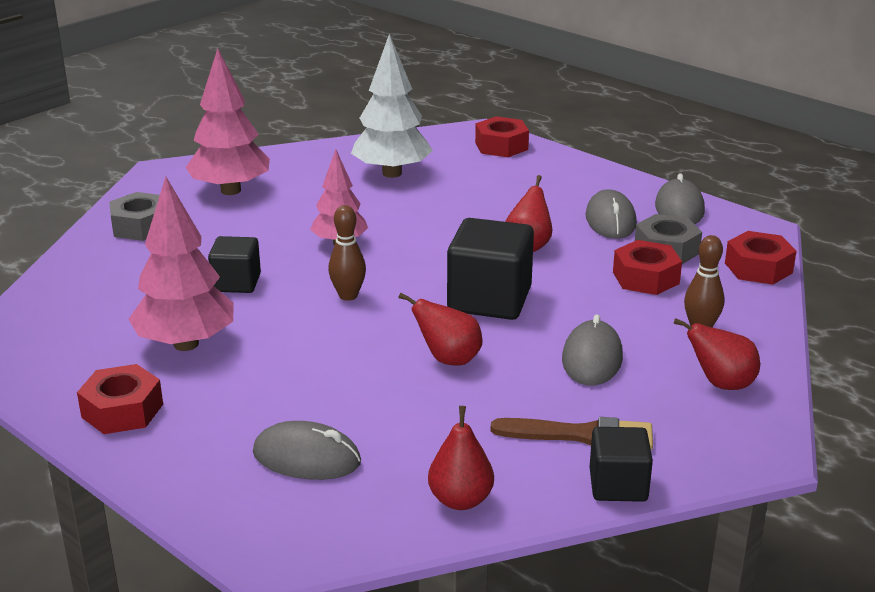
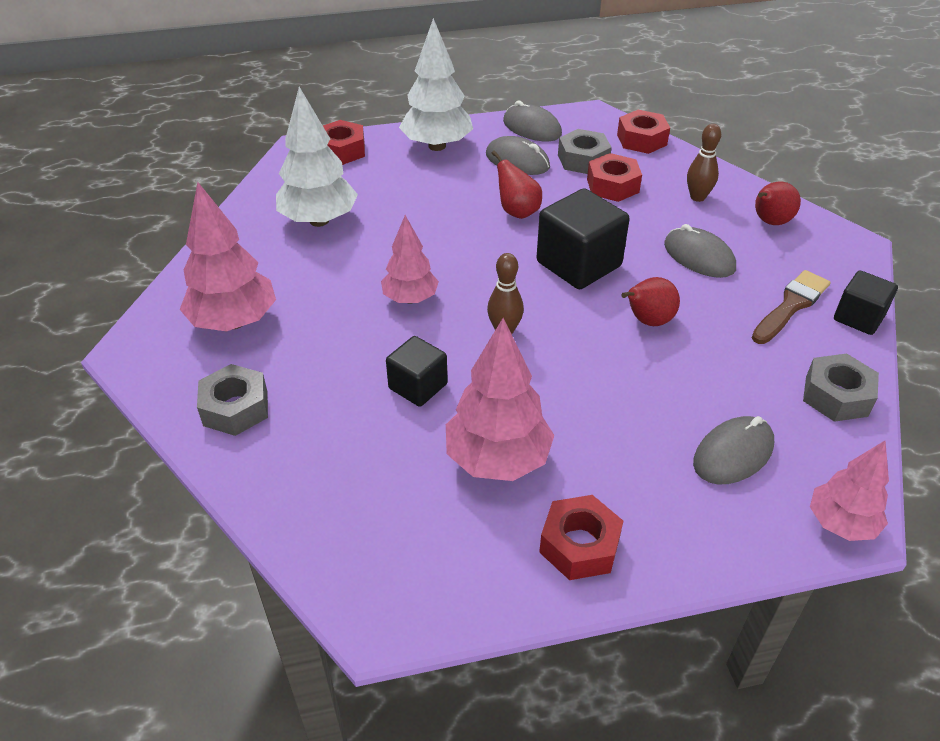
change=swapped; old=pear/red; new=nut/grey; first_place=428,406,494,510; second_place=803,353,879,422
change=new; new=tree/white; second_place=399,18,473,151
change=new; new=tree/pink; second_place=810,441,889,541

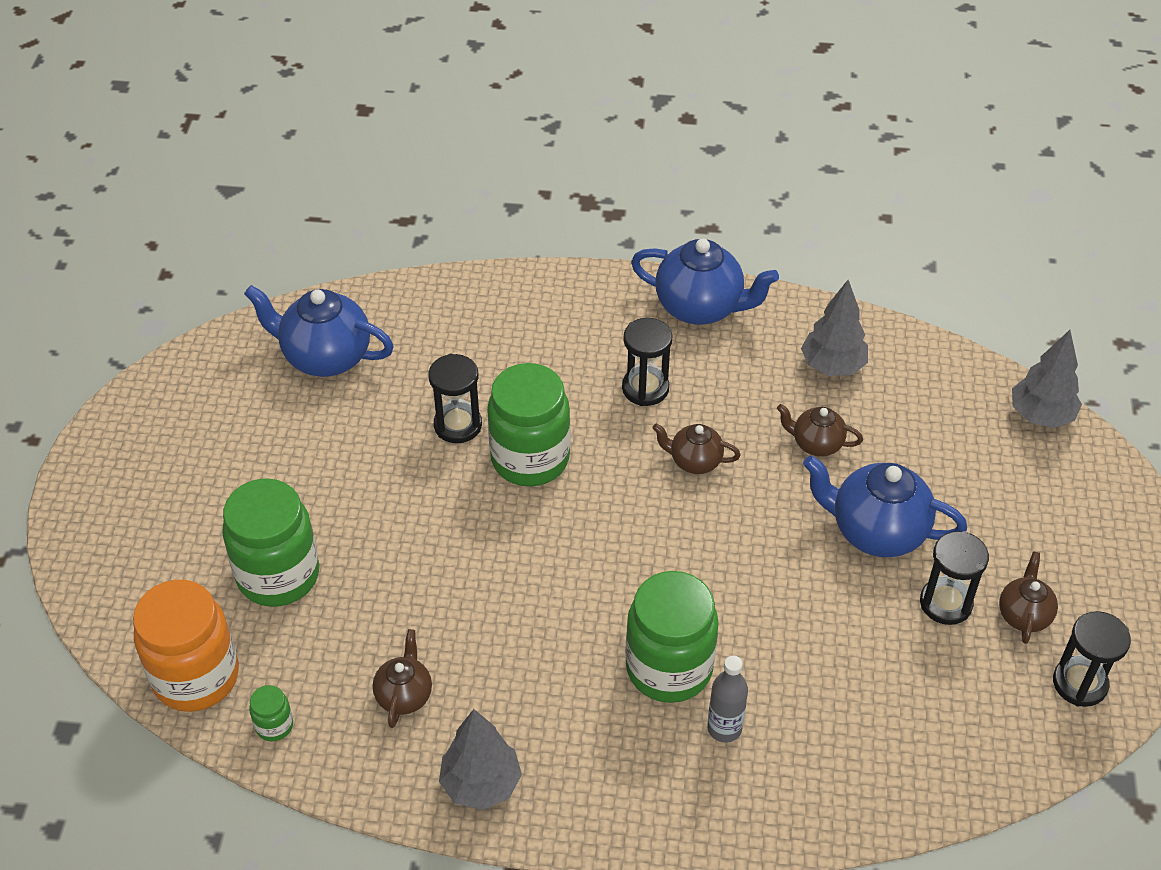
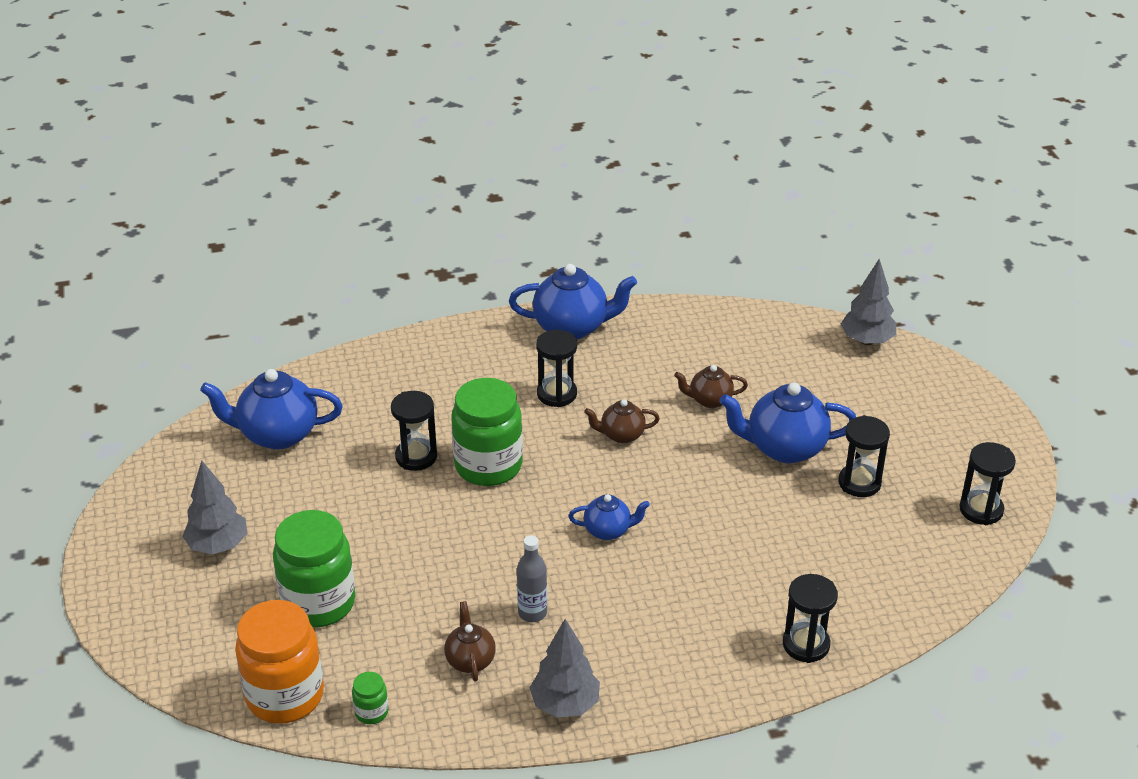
change=shifted; old=tree/grey; first_place=801,280,868,376; second_place=182,461,247,554
change=gone; old=teapot/brown; first_place=999,551,1058,644
change=gone; old=jar/green; first_place=625,571,719,703
change=shifted; old=bottle/grey; first_place=707,655,748,743; second_place=517,535,547,622
change=new; new=teapot/blue; second_place=568,494,650,540
change=new; new=hourglass/black; second_place=783,574,838,663

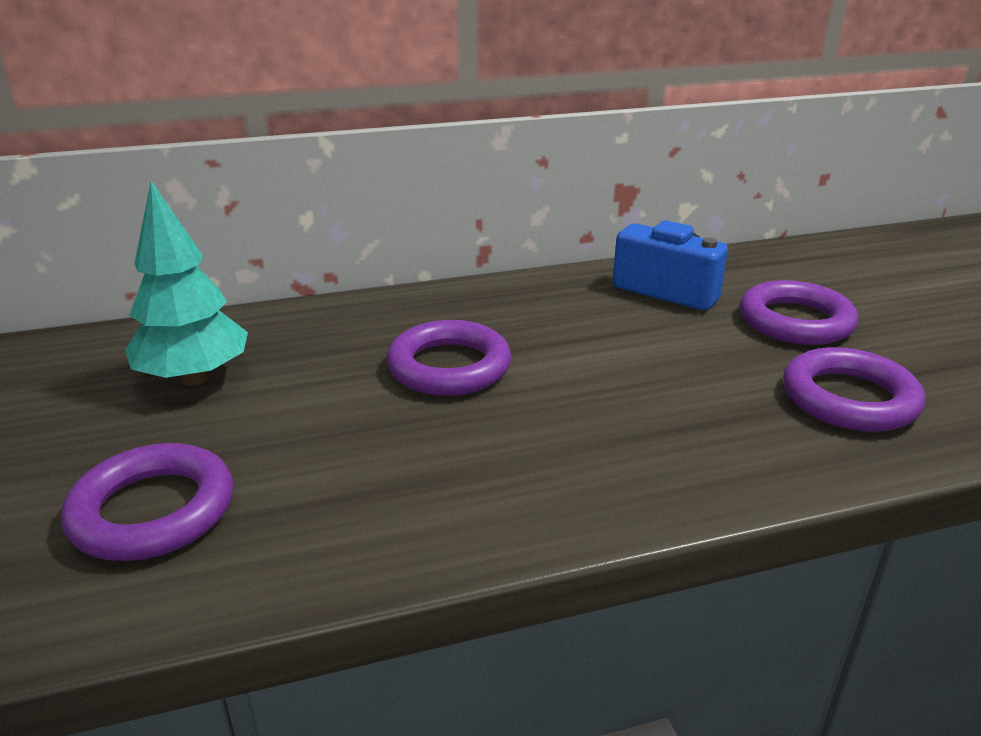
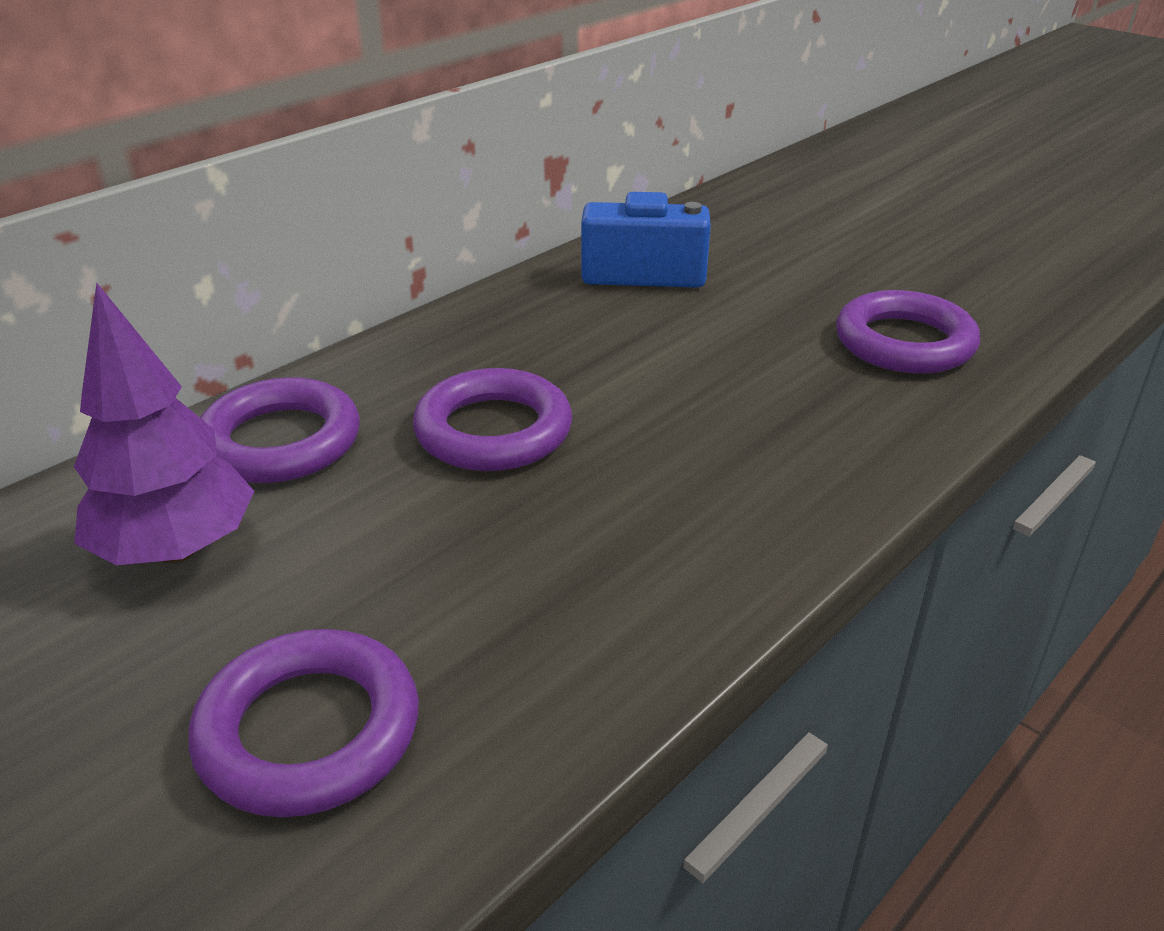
change=repainted; old=tree/turquoise; new=tree/purple; first_place=125,181,248,386; second_place=74,283,254,565
change=shifted; old=ring/purple; first_place=740,280,858,345; second_place=200,377,360,483

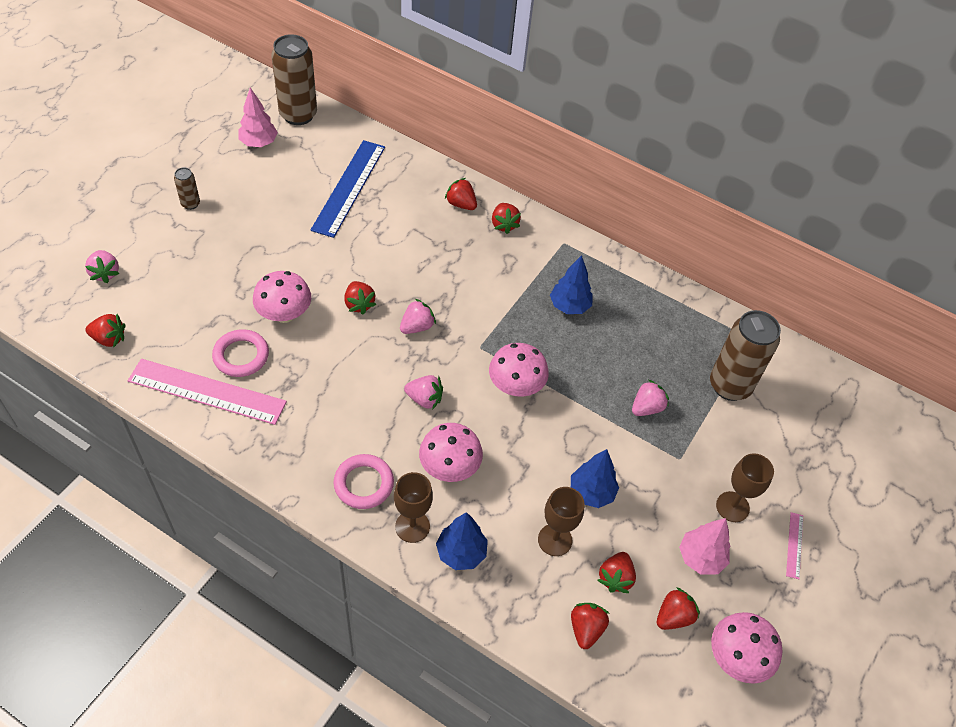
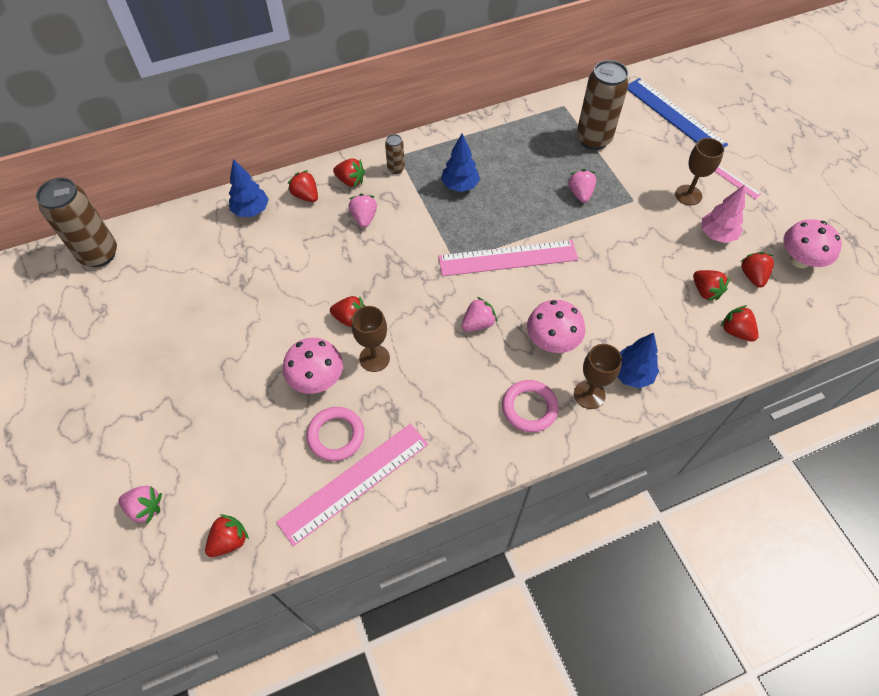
change=gone; old=tree/pink; first_place=238,87,278,147
change=shifted; old=ruler/blue; first_place=310,140,385,238; second_place=627,78,728,147
change=shifted; old=can/brown; first_place=174,168,200,210; second_place=385,134,405,174
change=rotated; old=strawberry/red; first_place=445,178,477,210; second_place=288,170,318,202; degrees=60
change=shifted; old=strawberry/pink; first_place=400,299,436,334; second_place=349,194,377,228
change=swapped; old=mushroom/pink; new=ruler/pink; first_place=489,343,549,397; second_place=438,240,578,276
change=shifted; old=tree/blue; first_place=571,449,619,508; second_place=229,159,269,217
change=shifted; old=goblet/brown; first_place=538,487,585,556; second_place=352,306,390,372

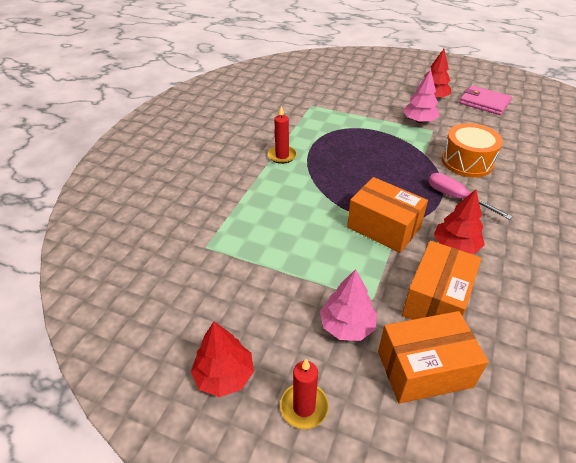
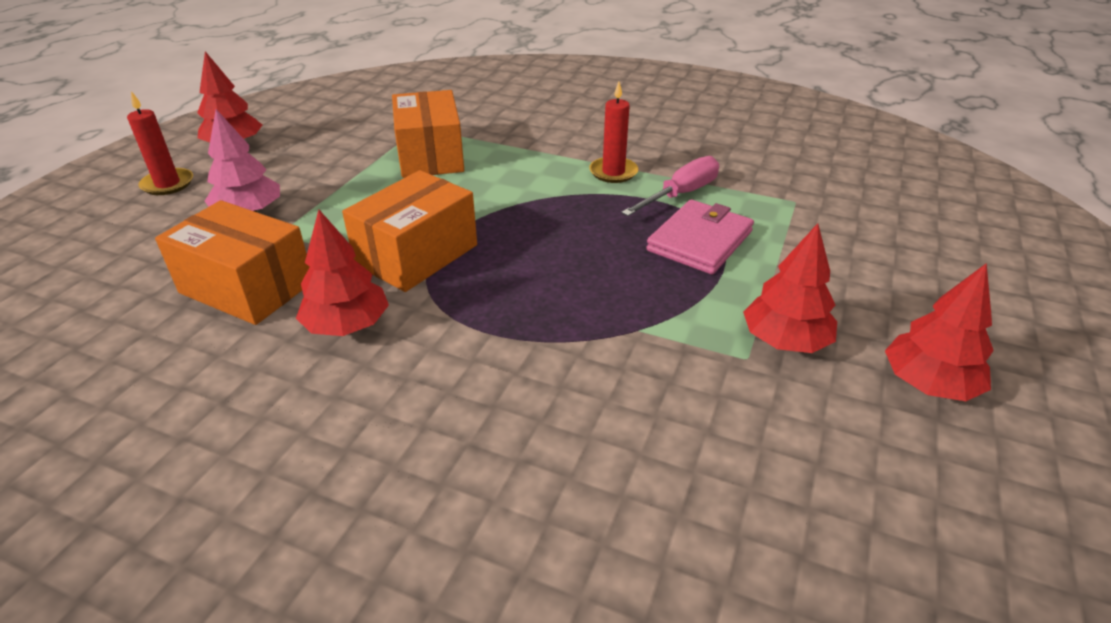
change=repainted; old=tree/pink; new=tree/red; first_place=403,70,439,123; second_place=743,223,837,353
change=shifted; old=wallet/pink; first_place=459,85,512,115; second_place=646,199,754,275
change=gone; old=drum/orange; first_place=442,123,503,177
change=shifted; old=screwdriver/pink; first_place=428,173,513,220; second_place=621,156,719,216
change=shifted; old=box/orange; first_place=378,311,489,404; second_place=392,90,464,178

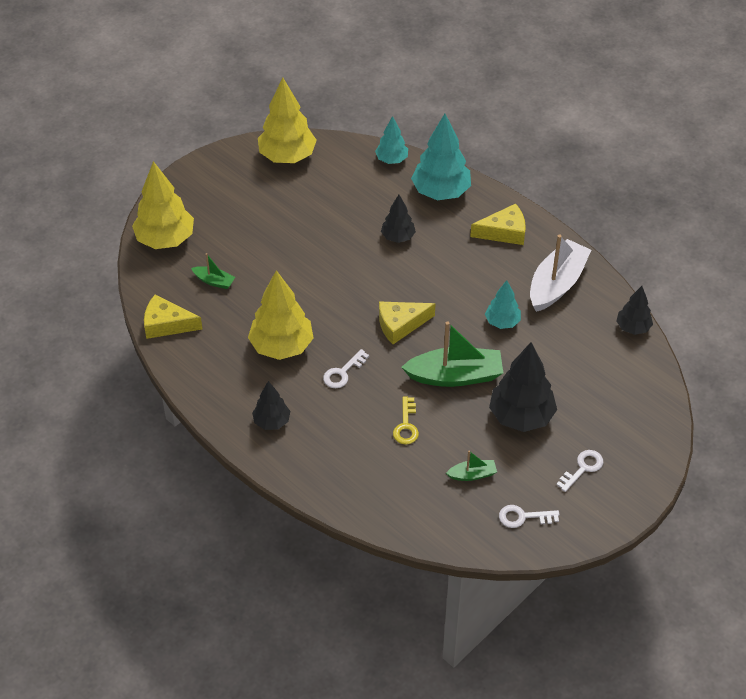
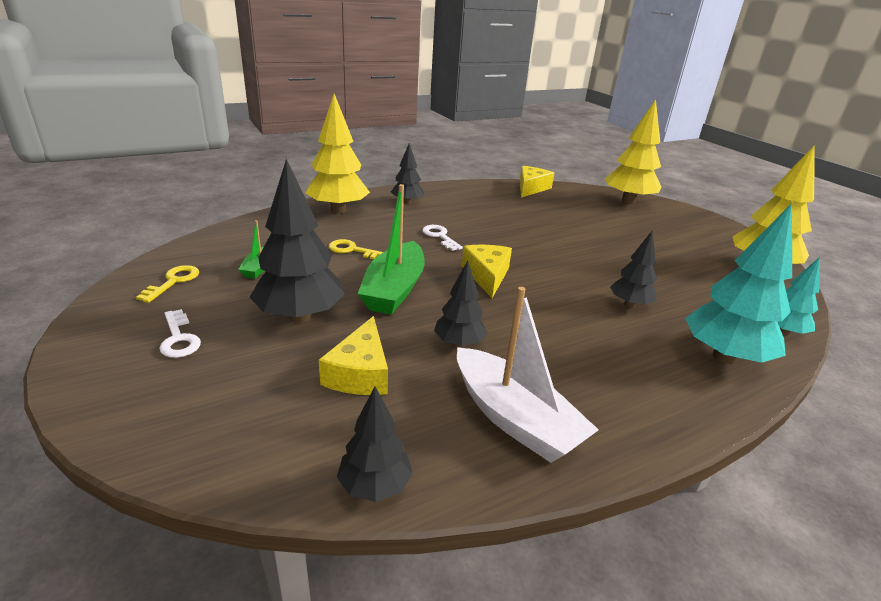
change=shifted; old=cheese/yellow; first_place=470,204,526,245; second_place=319,316,388,395
change=gone; old=boat/green; first_place=191,253,235,289
change=shifted; old=tree/yellow; first_place=248,270,313,360; second_place=305,94,370,213
change=repainted; old=tree/turquoise; new=tree/black; first_place=485,280,521,329; second_place=434,261,487,348
change=repainted; old=key/white; new=key/yellow; first_place=499,505,559,528; second_place=136,265,199,303

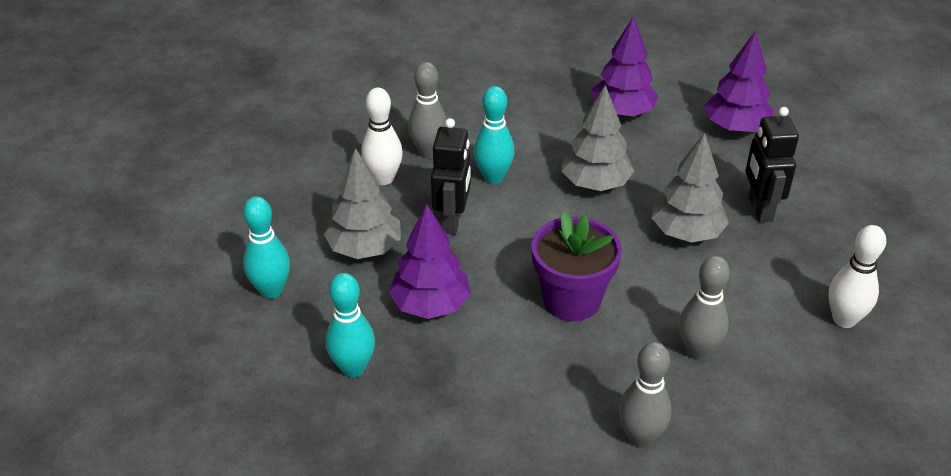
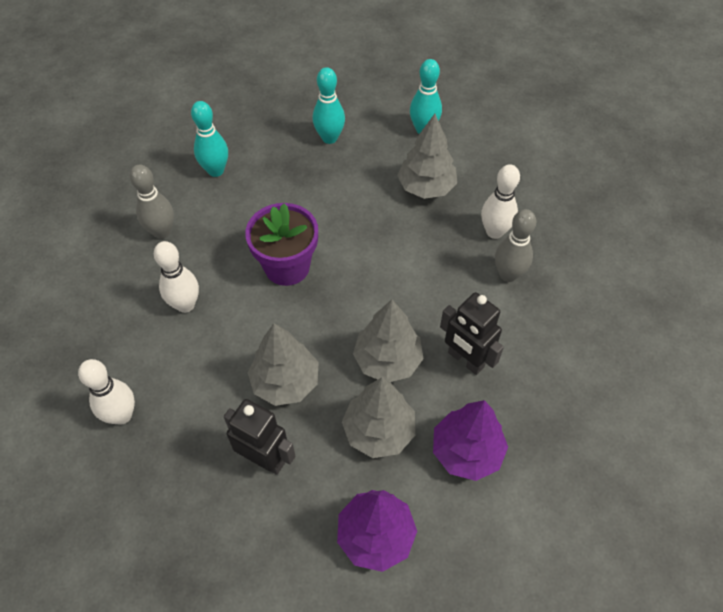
change=shifted; old=bowling pin/turquoise; first_place=474,86,515,184; second_place=191,101,228,177
change=shifted; old=robot/black; first_place=431,118,471,235; second_place=440,292,504,375
change=gone; old=tree/purple; first_place=389,204,471,319
change=repainted; old=bowling pin/grey; new=bowling pin/white; first_place=679,256,730,360; second_place=154,241,199,313
change=new; new=tree/grey; second_place=342,377,415,458

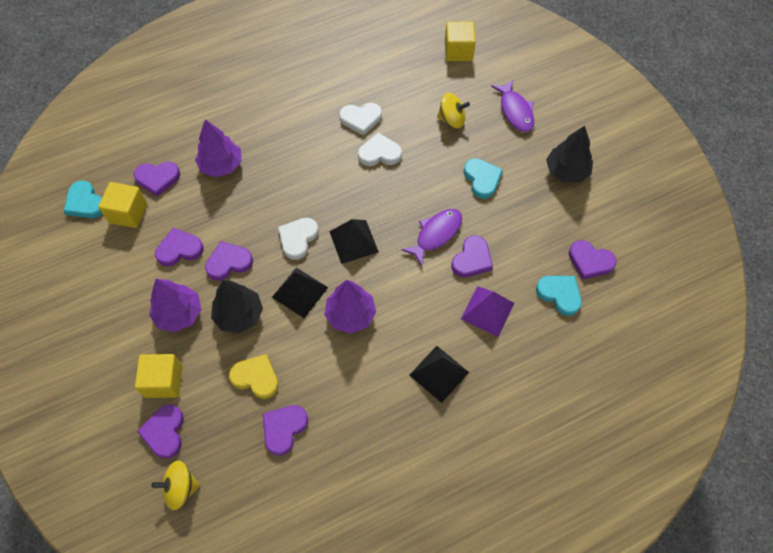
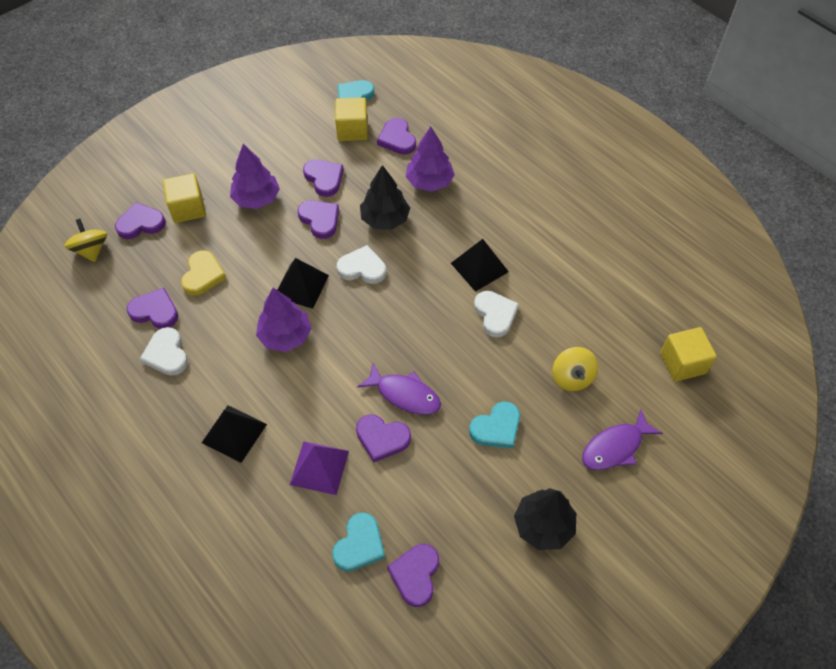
change=shifted; old=heart/white; first_place=339,103,382,136; second_place=140,327,188,376
change=shifted; old=pyramid/black; first_place=329,219,379,264; second_place=451,239,509,292
change=shifted; old=tree/black; first_place=211,280,263,333; second_place=360,165,410,230

